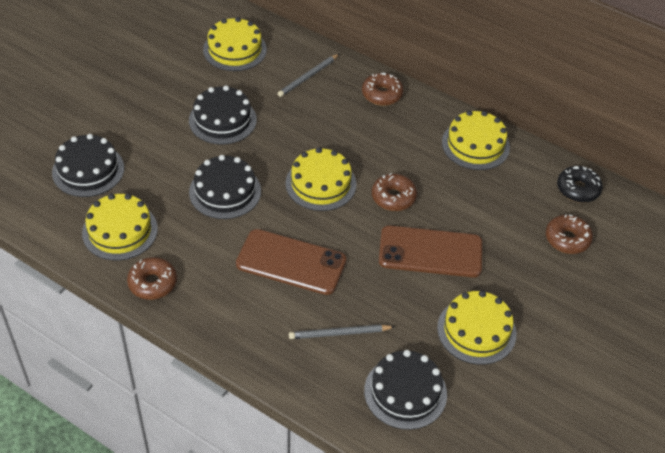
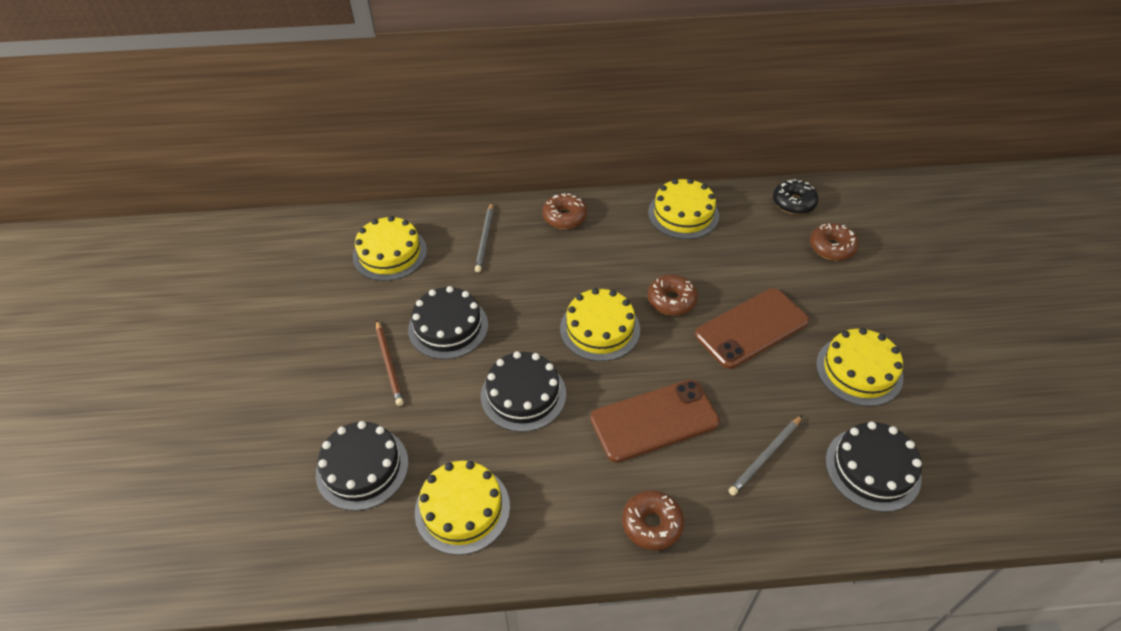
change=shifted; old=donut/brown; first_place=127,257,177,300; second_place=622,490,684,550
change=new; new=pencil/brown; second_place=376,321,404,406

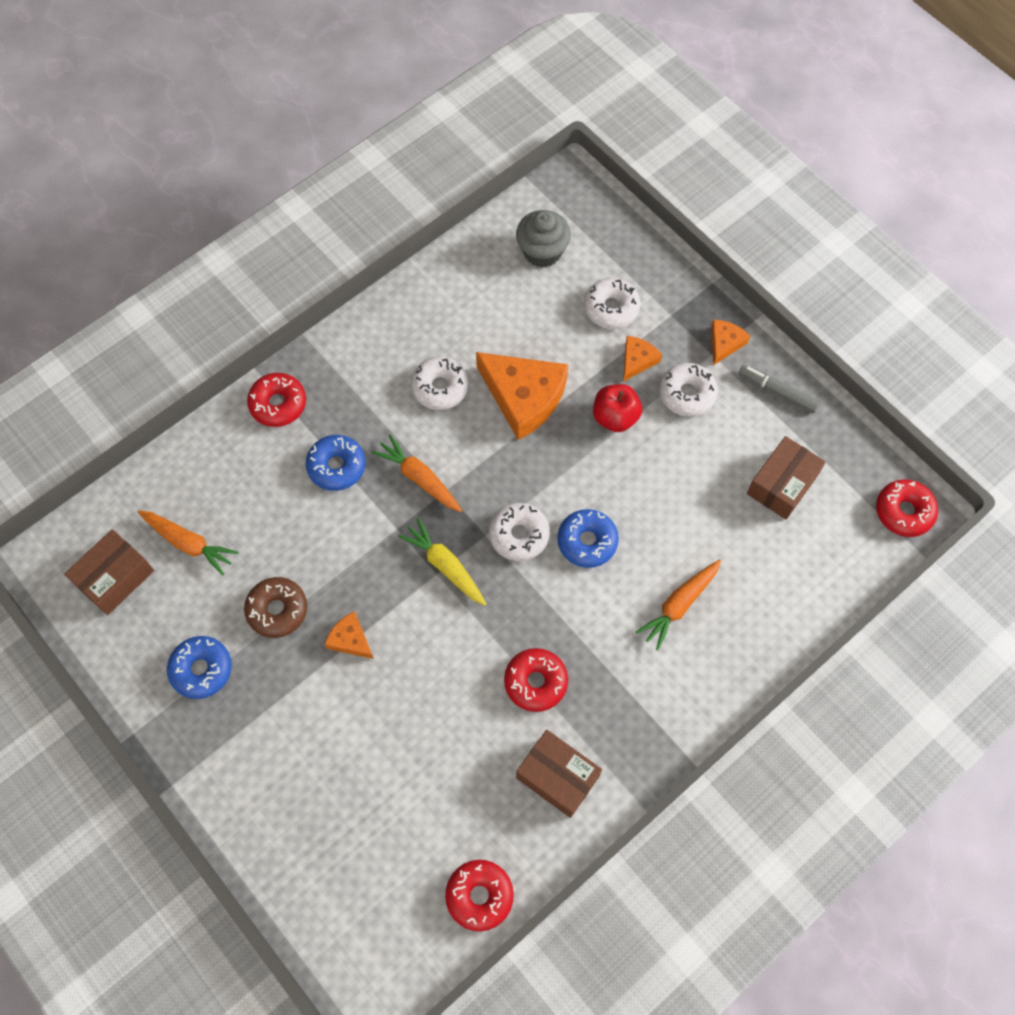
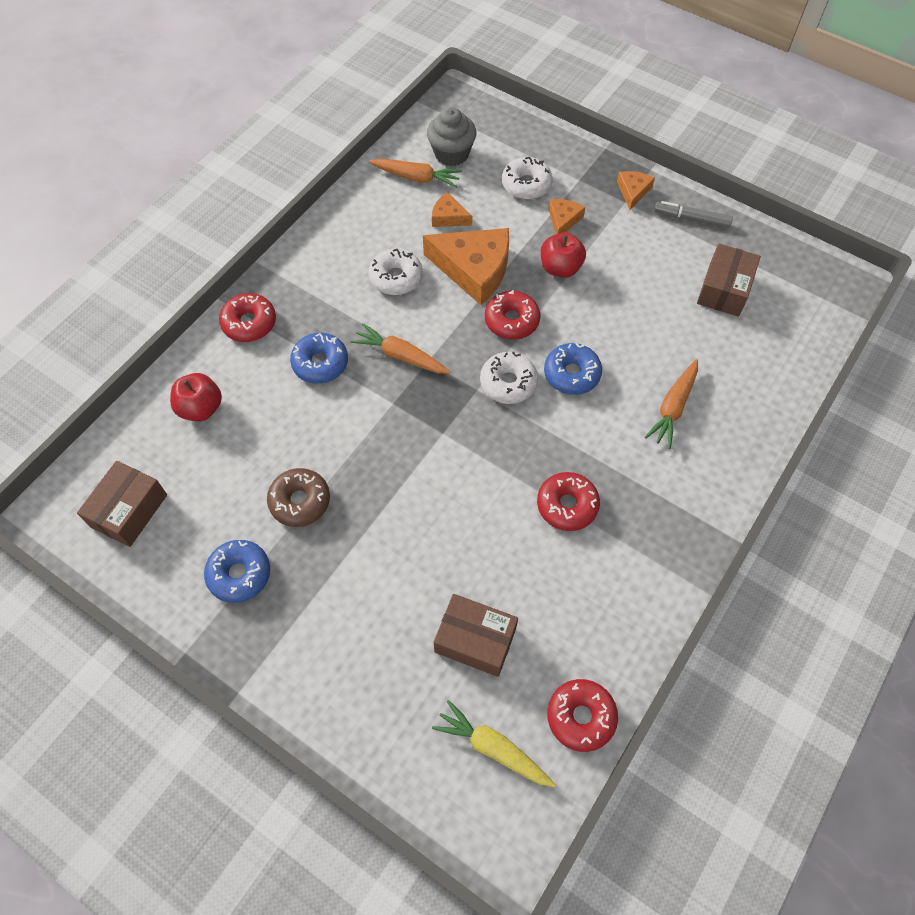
change=gone; old=donut/white; first_place=660,363,718,417
change=shifted; old=donut/red; first_place=876,479,938,537; second_place=485,290,540,340
change=shifted; old=carrot/orange; first_place=138,510,238,575; second_place=369,159,462,188
change=shifted; old=carrot/yellow; first_place=398,518,486,606; second_place=432,700,556,787
change=shifted; old=cheese/orange; first_place=325,611,374,659; second_place=432,192,472,227
change=shifted; old=box/brown; first_place=516,730,602,818; second_place=434,594,518,677
change=new; new=apple/red; second_place=170,373,222,422

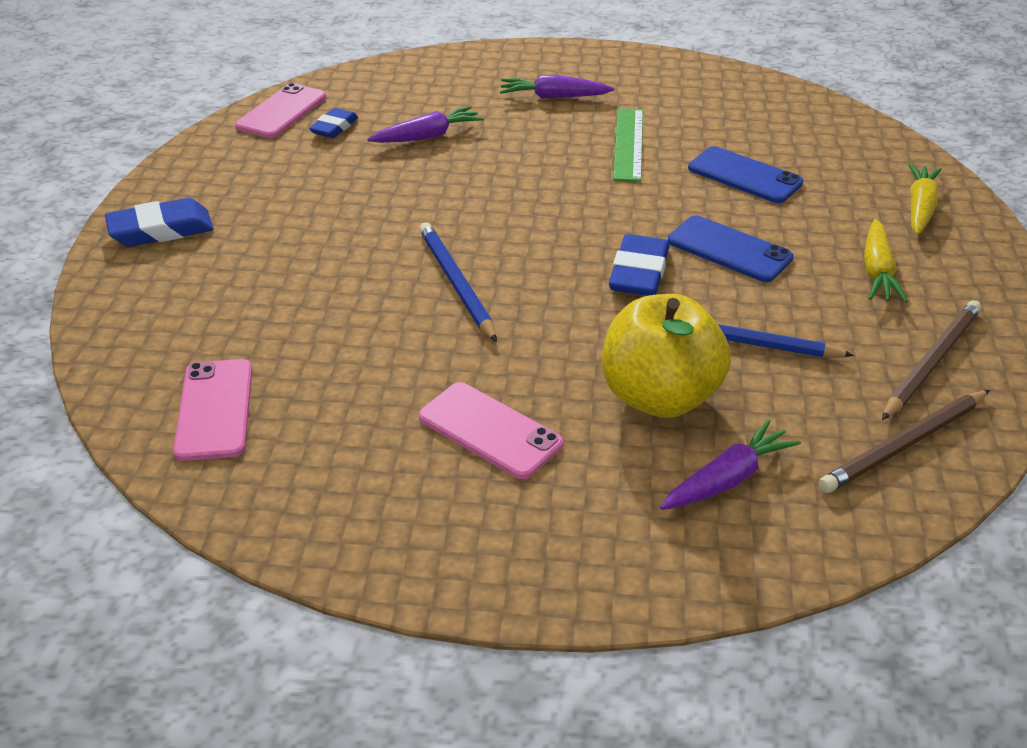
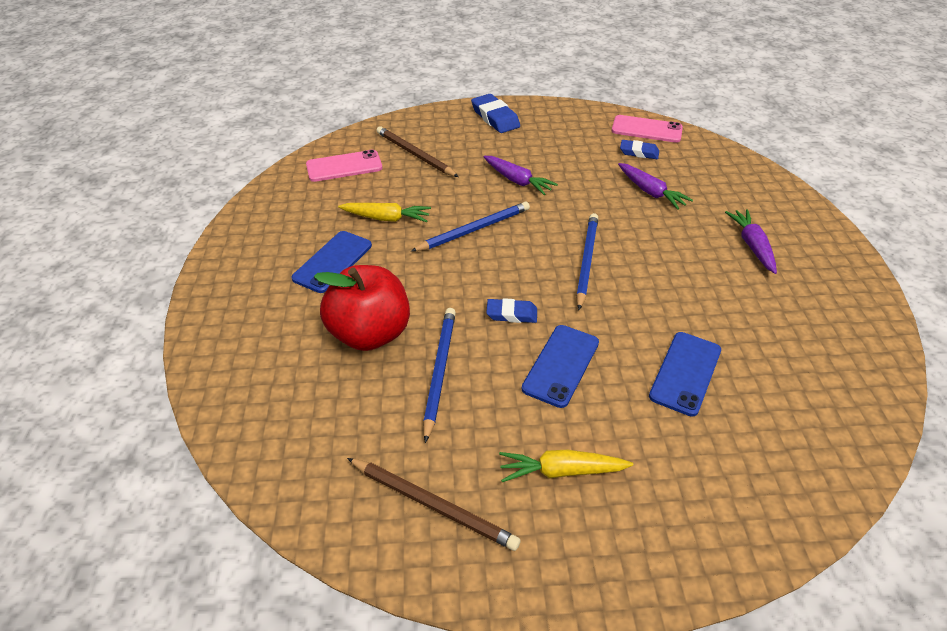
change=gone; old=ruler/green; first_place=613,108,643,182
change=shifted; old=carrot/yellow; first_place=908,163,942,235; second_place=338,203,431,222
change=scaled; old=eraser/blue; first_place=609,234,669,296; second_place=486,298,537,323; factor=0.64
change=repainted; old=apple/yellow; new=apple/red; first_place=602,294,731,418; second_place=314,265,410,351
change=repainted; old=phone/pink; new=phone/blue; first_place=419,382,563,479; second_place=291,231,372,293
change=shifted; old=pencil/brown; first_place=819,390,990,493; second_place=377,126,458,177
change=shifted; old=carrot/purple; first_place=660,419,801,510; second_place=484,156,558,195
change=new; new=pencil/blue; second_place=576,213,598,310

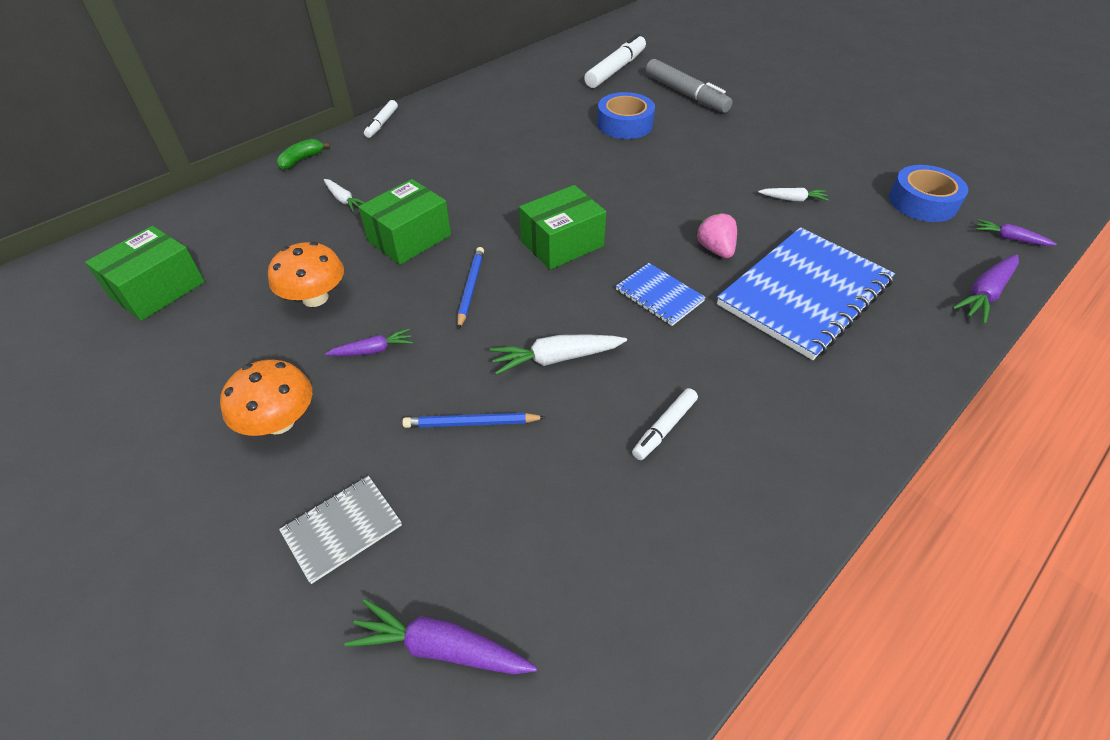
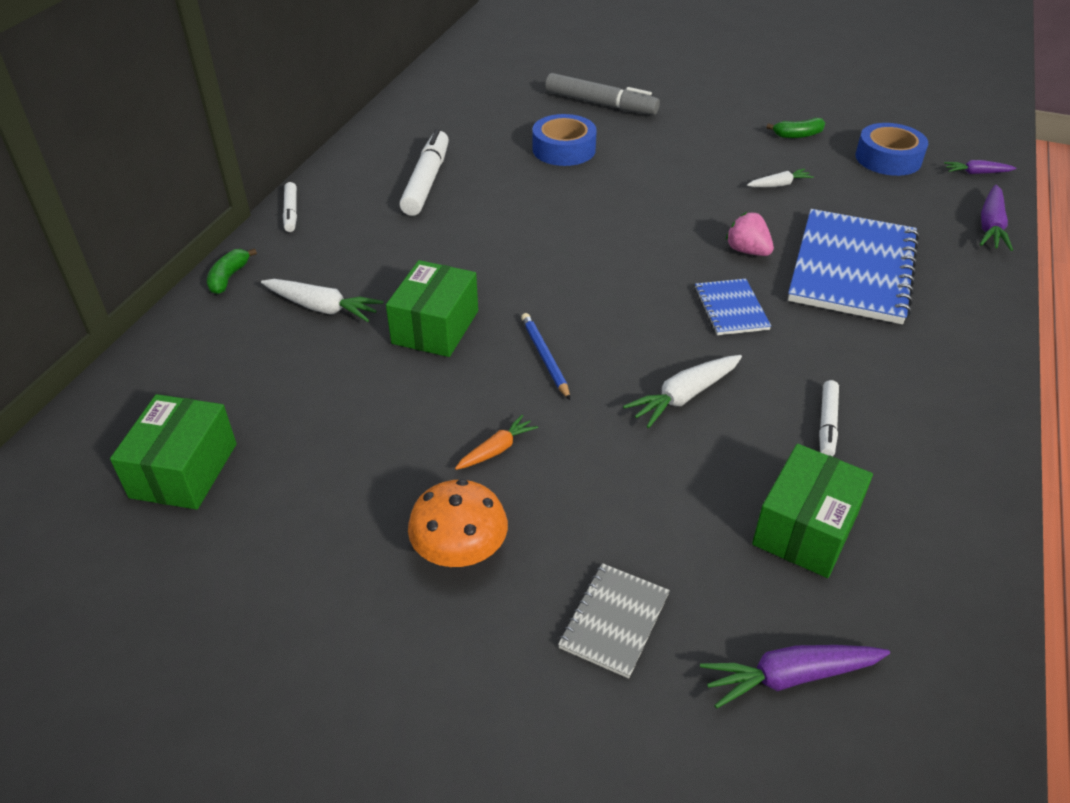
change=shifted; old=marker/white; first_place=584,34,646,88; second_place=399,129,449,216
change=scaled; old=carrot/white; first_place=324,179,365,212; second_place=261,279,383,322; factor=1.59
change=shifted; old=box/green; first_place=519,185,606,270; second_place=752,444,873,578
change=gone; old=mushroom/orange; first_place=268,242,344,307
change=rotated; old=notebook/blue; first_place=616,263,706,326; second_place=694,279,771,335; degrees=60
change=repainted; old=carrot/purple; new=carrot/orange; first_place=325,328,413,356; second_place=455,415,538,470
change=gone; old=pencil/blue; first_place=402,413,546,428
change=new; new=banana/green; second_place=766,117,825,138

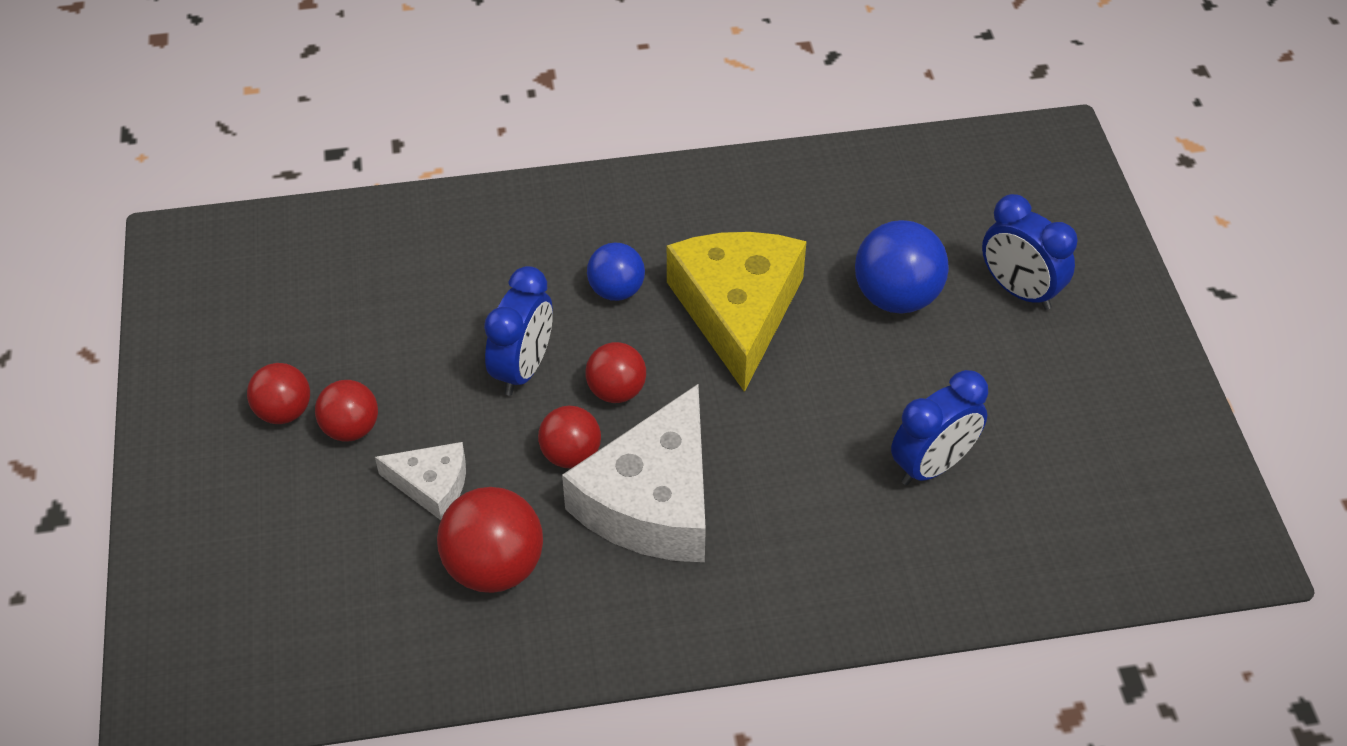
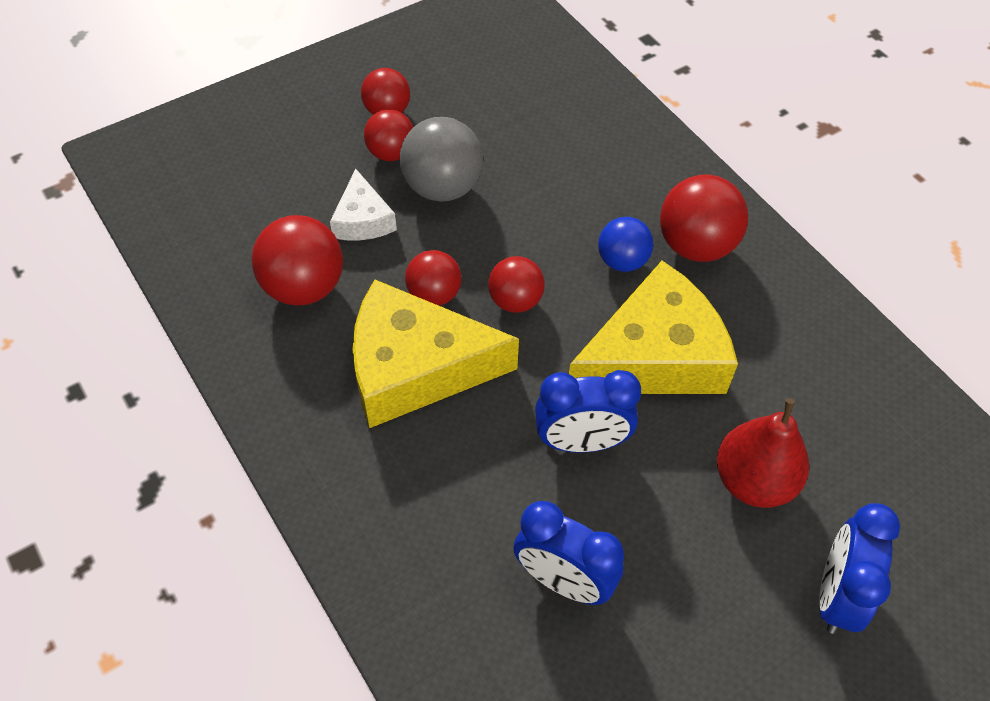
change=swapped; old=ball/blue; new=pear/red; first_place=855,220,949,314; second_place=717,398,809,508
change=shifted; old=clock/blue; first_place=484,266,553,396; second_place=535,370,641,453
change=repainted; old=cheese/white; new=cheese/yellow; first_place=562,384,706,562; second_place=353,280,519,428
change=new; new=ball/grey; second_place=400,117,483,202
change=new; new=ball/red; second_place=660,174,748,262

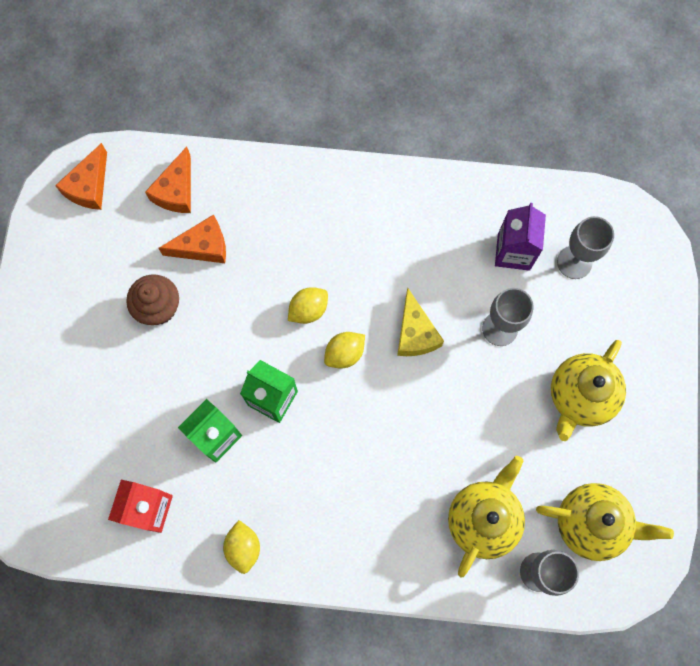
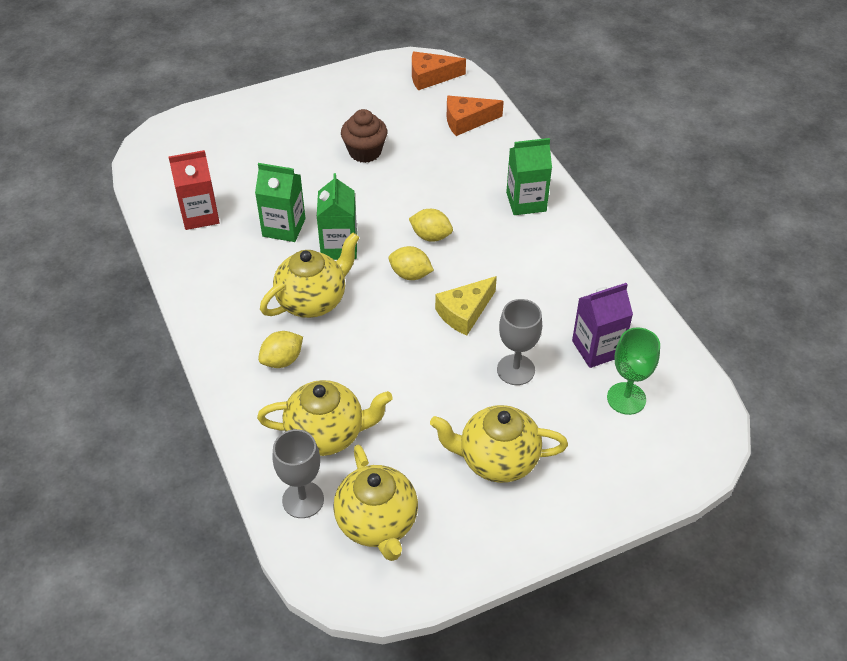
change=gone; old=cheese/orange; first_place=158,215,226,263
change=repainted; old=goblet/grey; new=goblet/green; first_place=557,216,614,279; second_place=607,327,660,415
change=shifted; old=lemon/yellow; first_place=223,520,260,574; second_place=258,331,303,368
change=new; new=carton/green; second_place=506,138,552,215
change=new; new=teapot/yellow; second_place=260,232,360,318

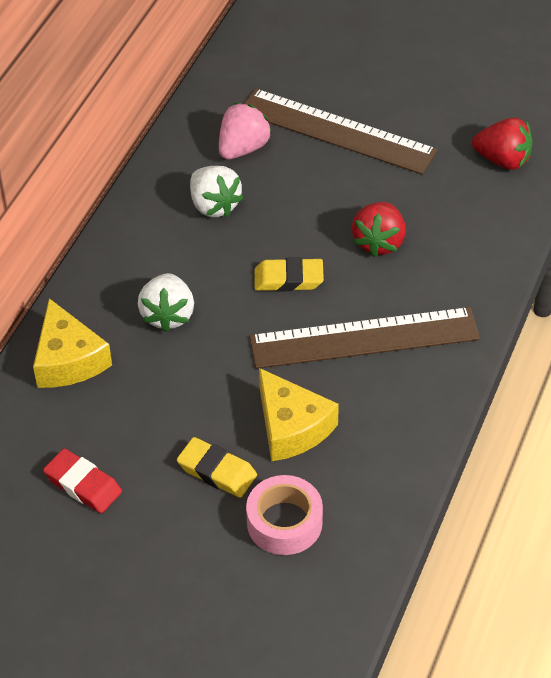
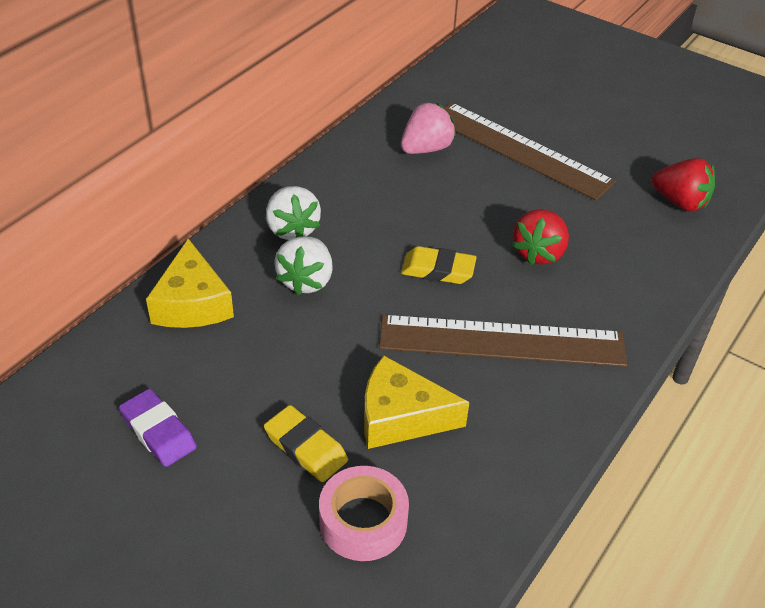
change=shifted; old=strawberry/white; first_place=190,166,243,217; second_place=266,186,321,240
change=rotated; old=cheese/yellow; first_place=259,368,339,462; second_place=364,355,469,449; degrees=120
change=repainted; old=eraser/red; new=eraser/purple; first_place=43,448,122,513; second_place=119,389,197,467

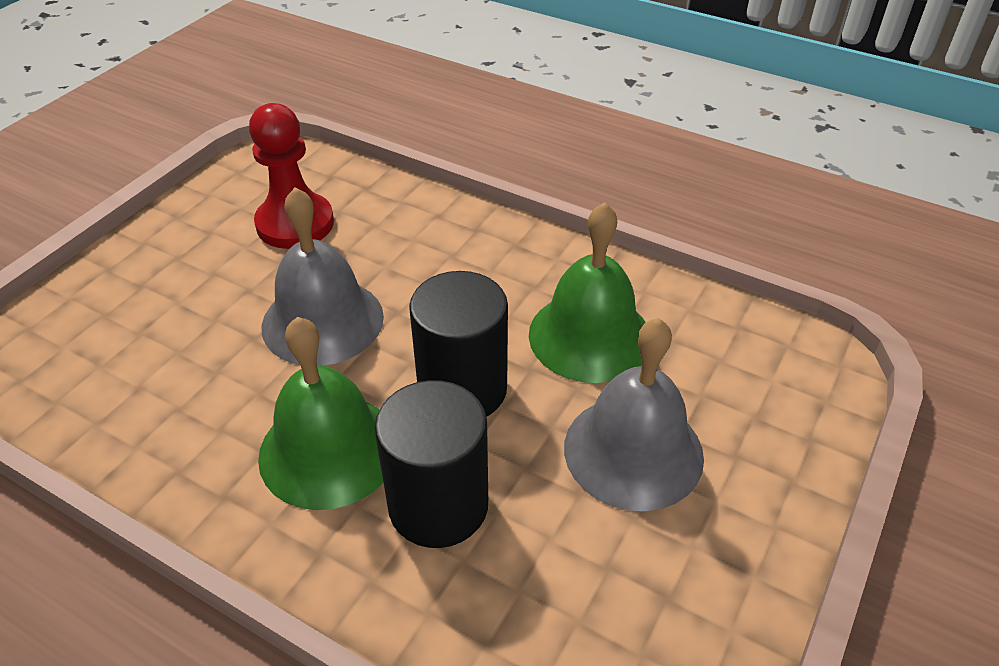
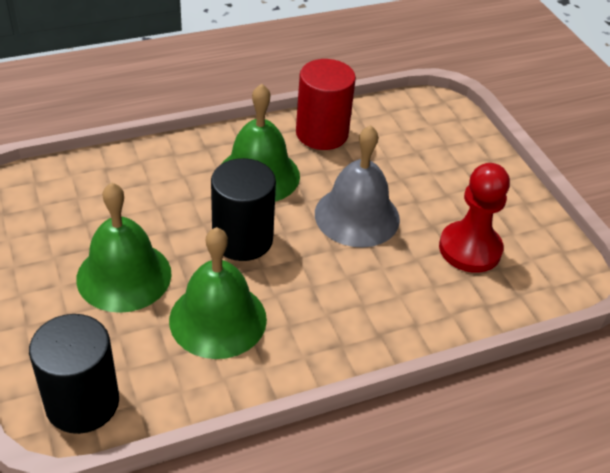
change=repainted; old=bell/grey; new=bell/green; first_place=564,318,704,511; second_place=76,182,172,313
change=shifted; old=cylinder/black; first_place=375,380,488,548; second_place=29,314,119,434
change=new; new=cylinder/red; second_place=296,59,356,150

